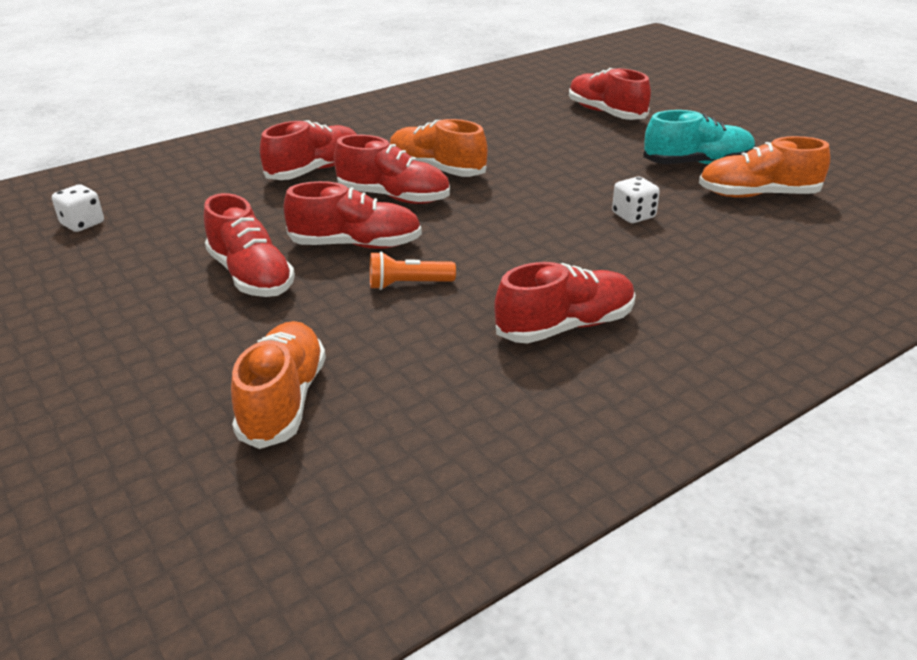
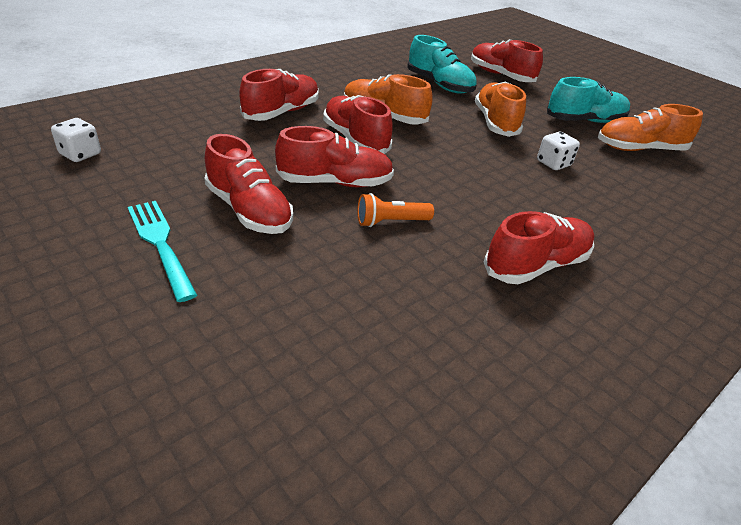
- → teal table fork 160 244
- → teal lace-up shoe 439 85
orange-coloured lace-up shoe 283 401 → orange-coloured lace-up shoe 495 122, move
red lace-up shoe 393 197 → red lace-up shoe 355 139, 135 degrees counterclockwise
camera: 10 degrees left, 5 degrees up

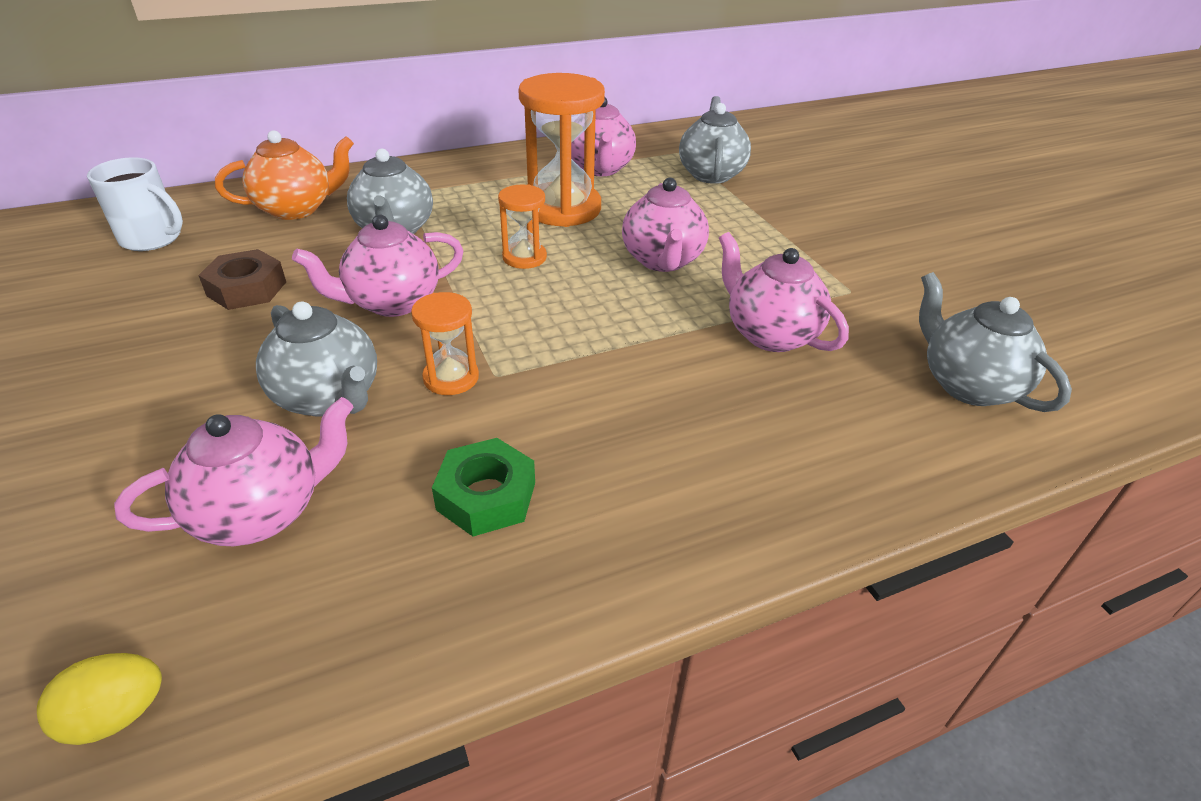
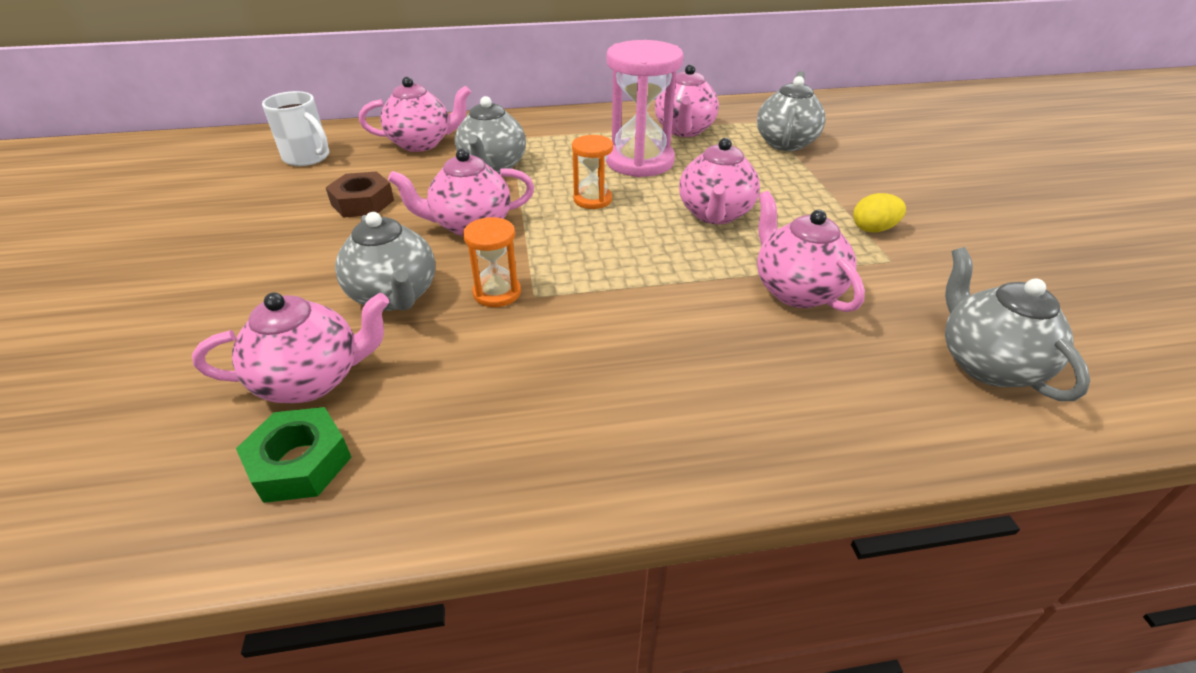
golden toy egg 117 715 → golden toy egg 873 229, move
leaf-green hexagon nut 486 496 → leaf-green hexagon nut 300 463, move
orange-coloured teapot 296 209 → pink teapot 422 143
orange-coloured hourglass 562 208 → pink hourglass 639 161
camera: 15 degrees right, 0 degrees up

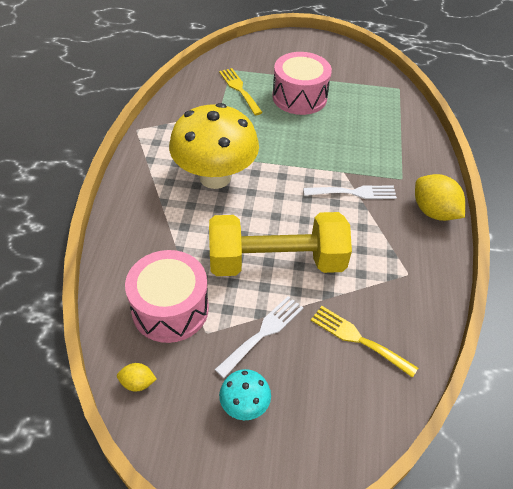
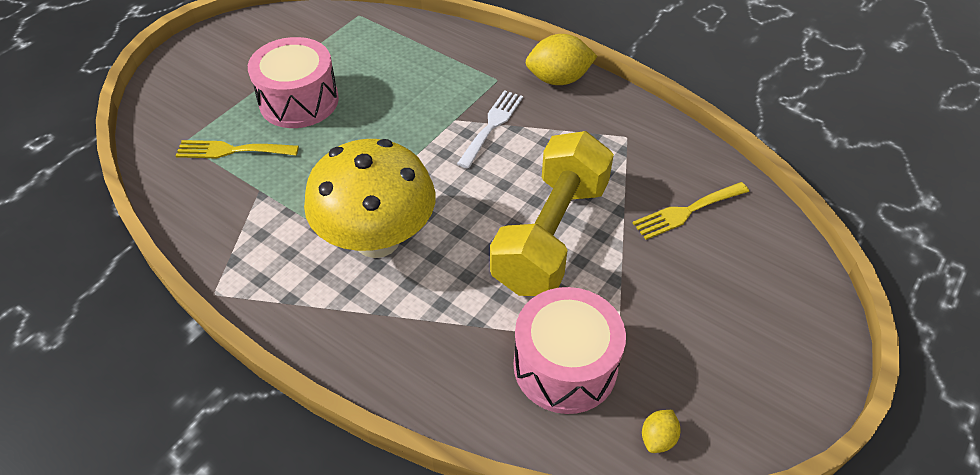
pure white table fork 263 333 → -
teal toadstool 244 405 → -
camera: 60 degrees left, 0 degrees up

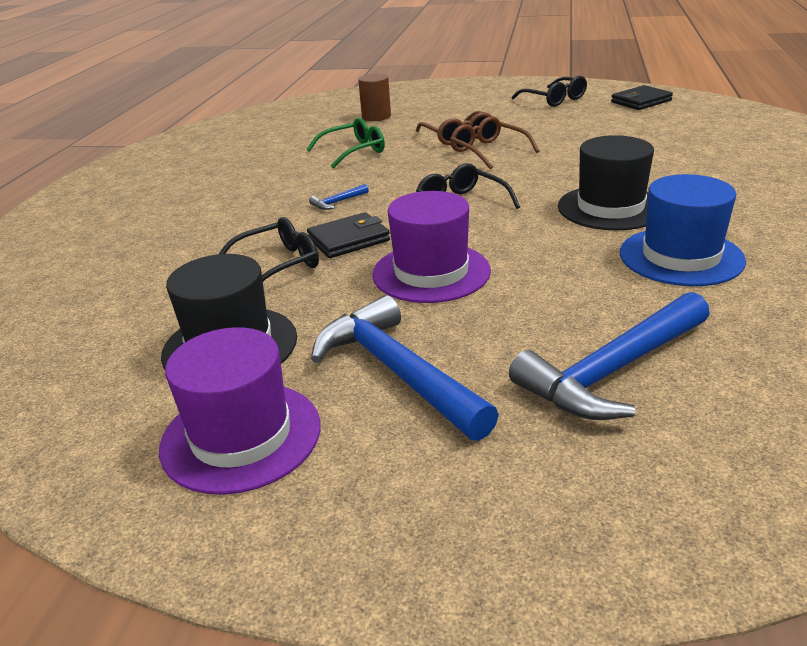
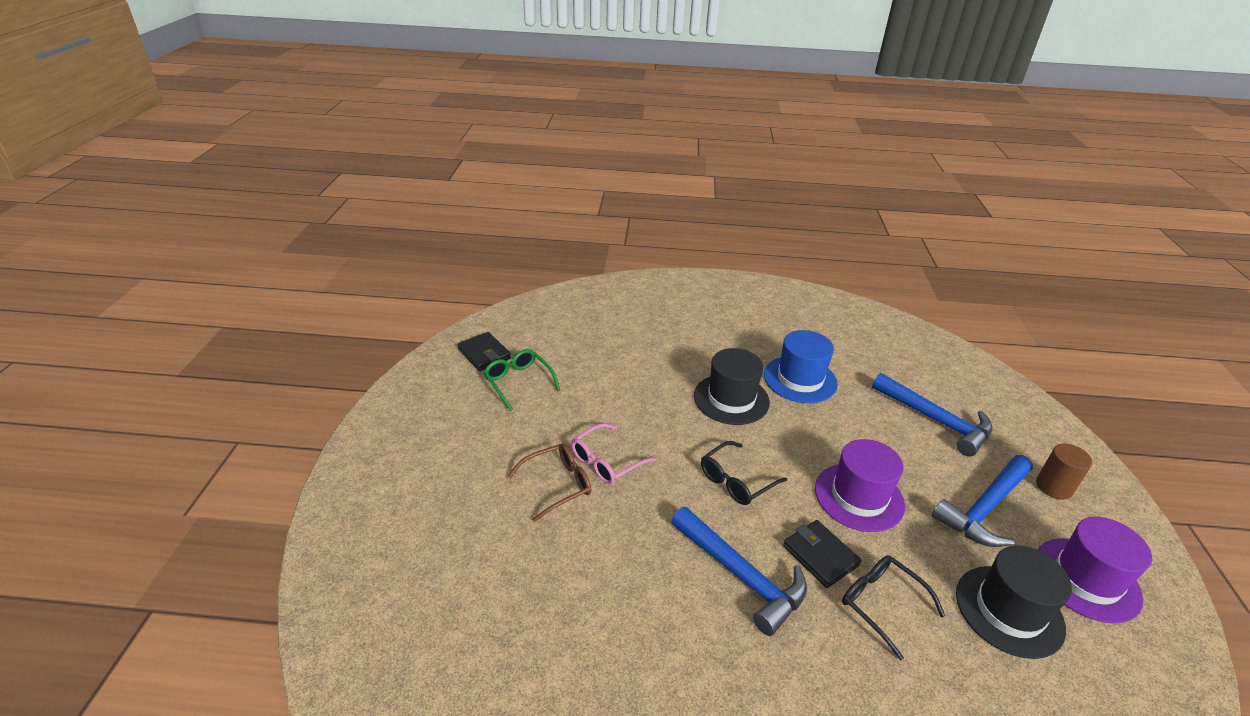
jet-black eyeglasses 554 99 → -
leaf-green eyeglasses 354 151 → leaf-green eyeglasses 518 382, move
dark brown cylinder shape 376 117 → dark brown cylinder shape 1053 487, move
dark brown eyeglasses 488 151 → pink eyeglasses 606 462
royal blue carpenter's hammer 337 202 → royal blue carpenter's hammer 741 576, x2.48
camera: 100 degrees left, 5 degrees up

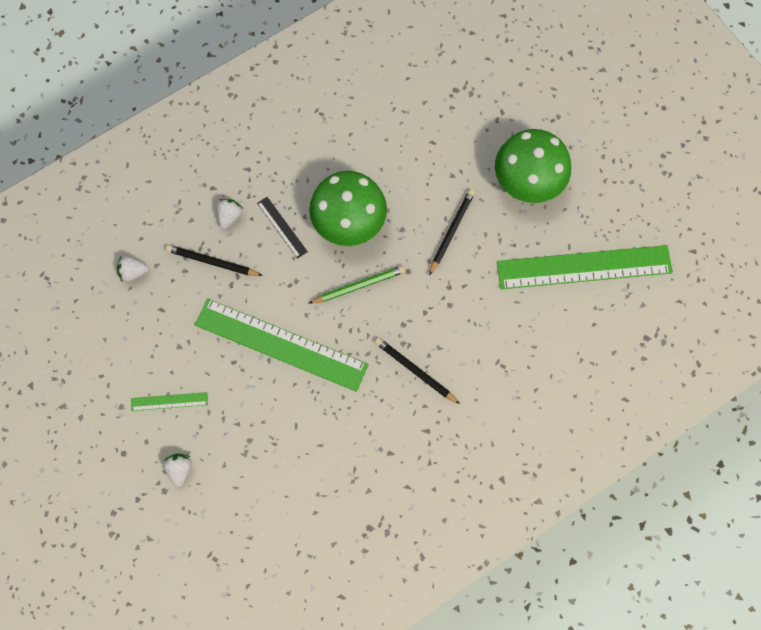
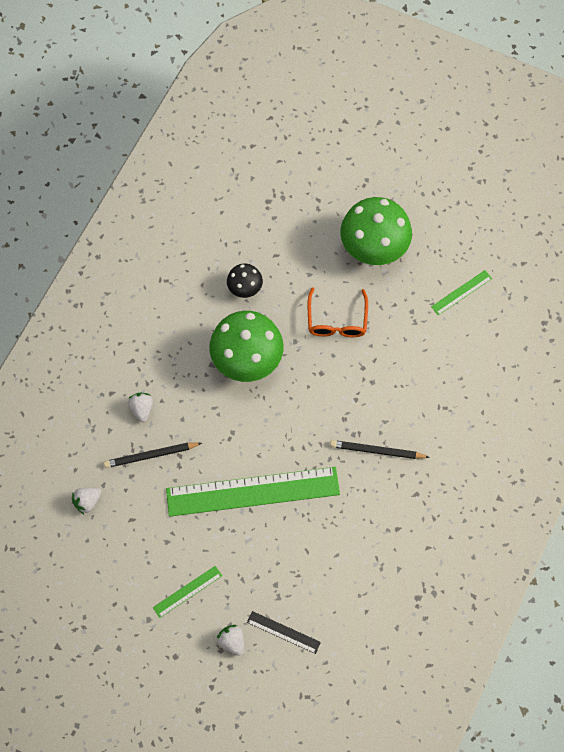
leaf-green lead pencil 359 286 → -
- → jet-black toadstool 245 288
jet-black measuring stick 282 227 → jet-black measuring stick 283 632, move
jet-black lead pencil 451 231 → orange-coloured eyeglasses 337 321
leaf-green measuring stick 584 267 → leaf-green measuring stick 461 292, x0.42
camera: 30 degrees left, 5 degrees down

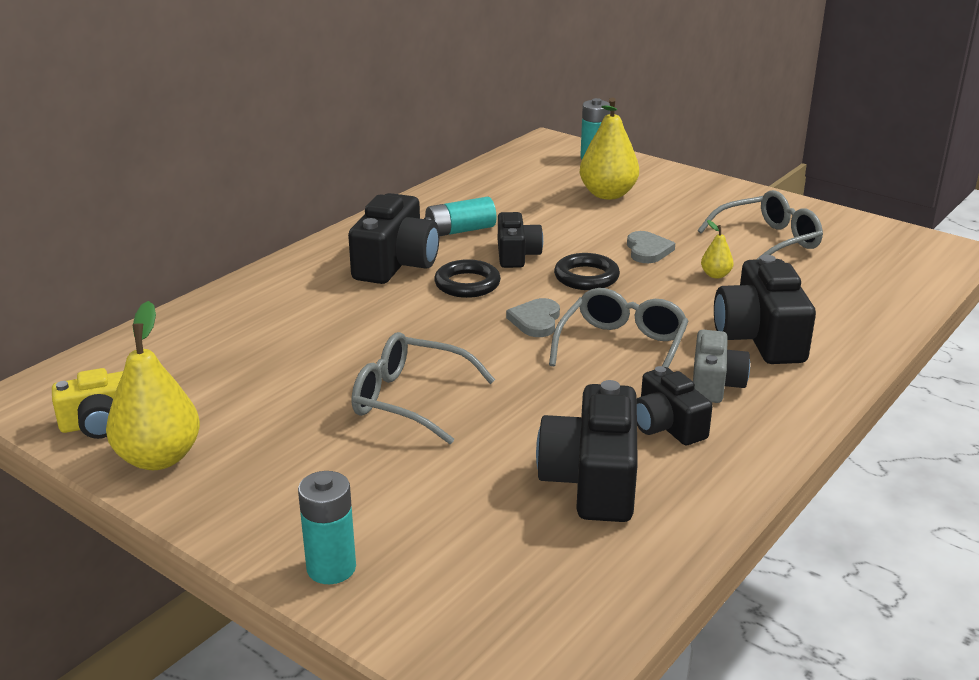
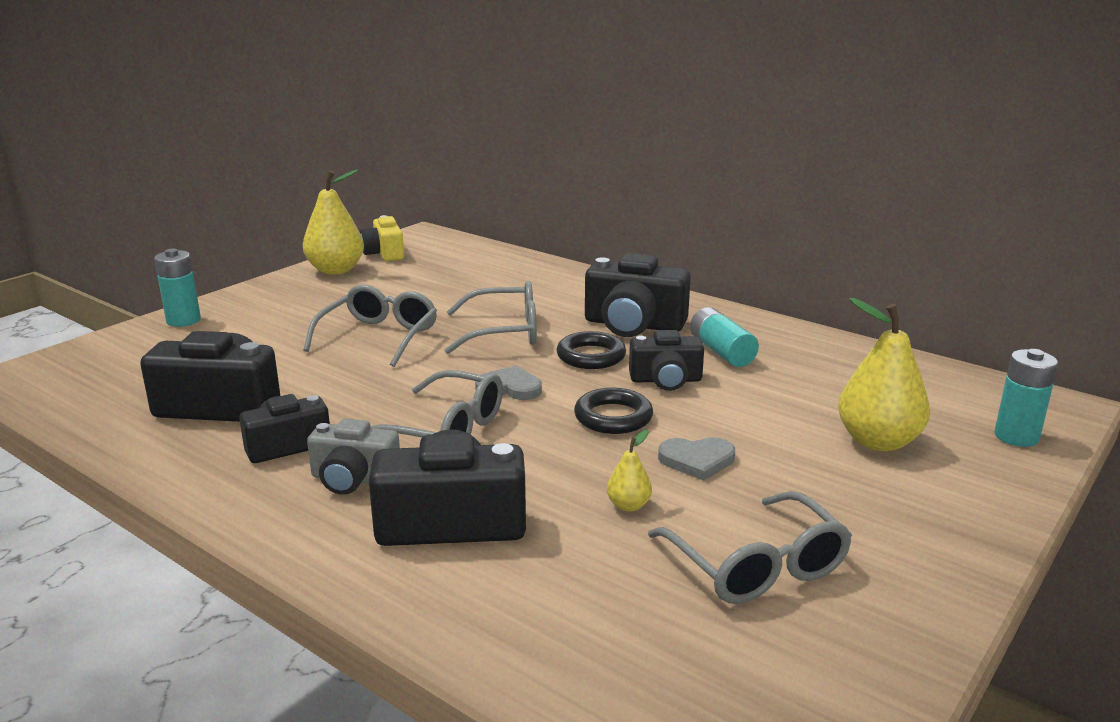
- → gray eyeglasses 503 332
camera: 90 degrees right, 5 degrees down

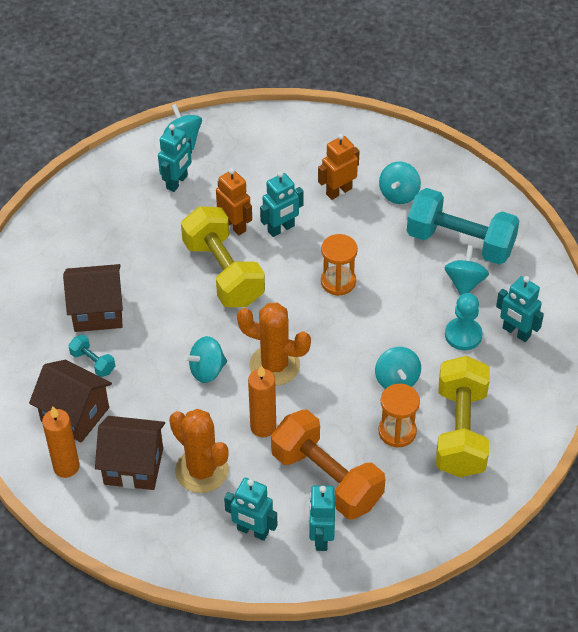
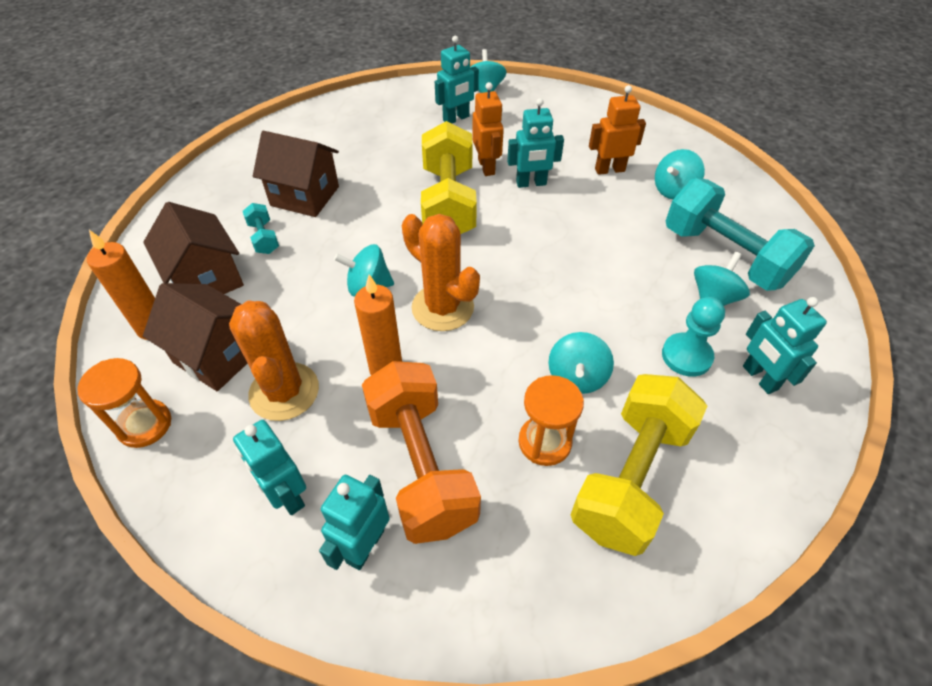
orange-coloured hourglass 338 282 → orange-coloured hourglass 144 425, move
camera: 25 degrees right, 0 degrees up

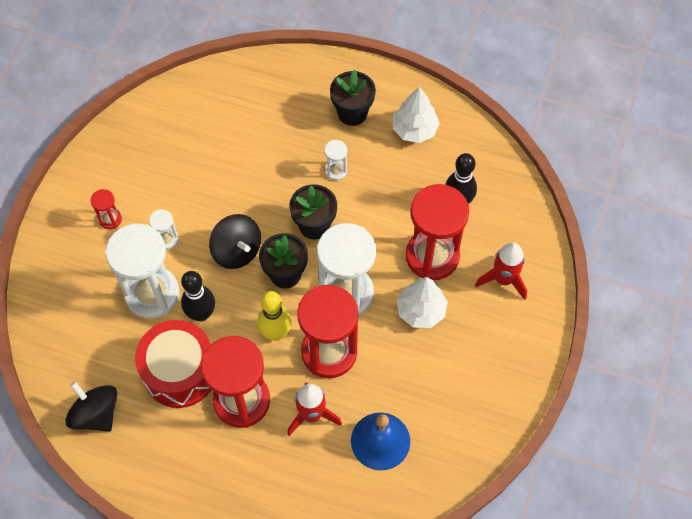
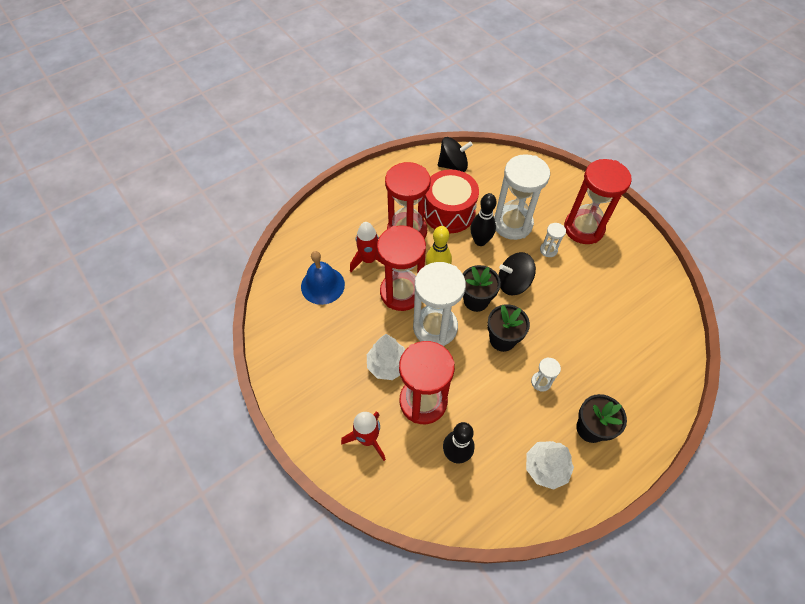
red hourglass 110 219 → red hourglass 583 228, x2.33
camera: 125 degrees right, 5 degrees down

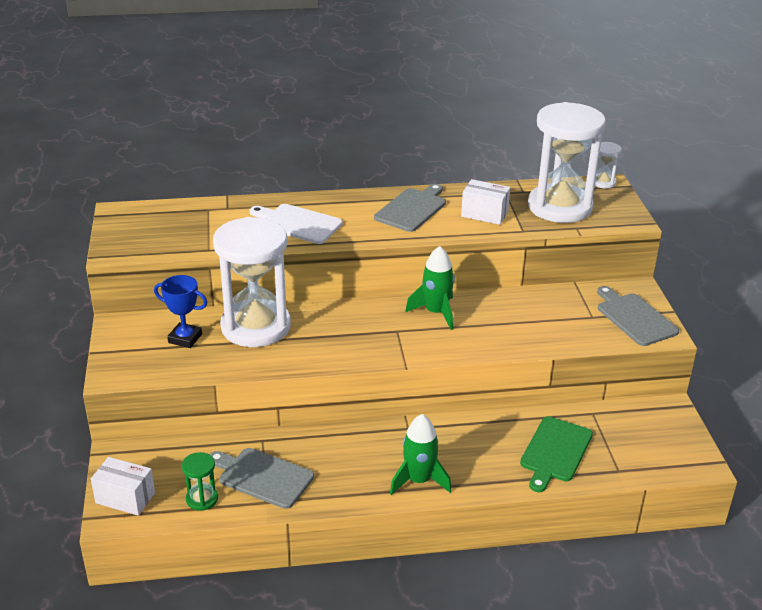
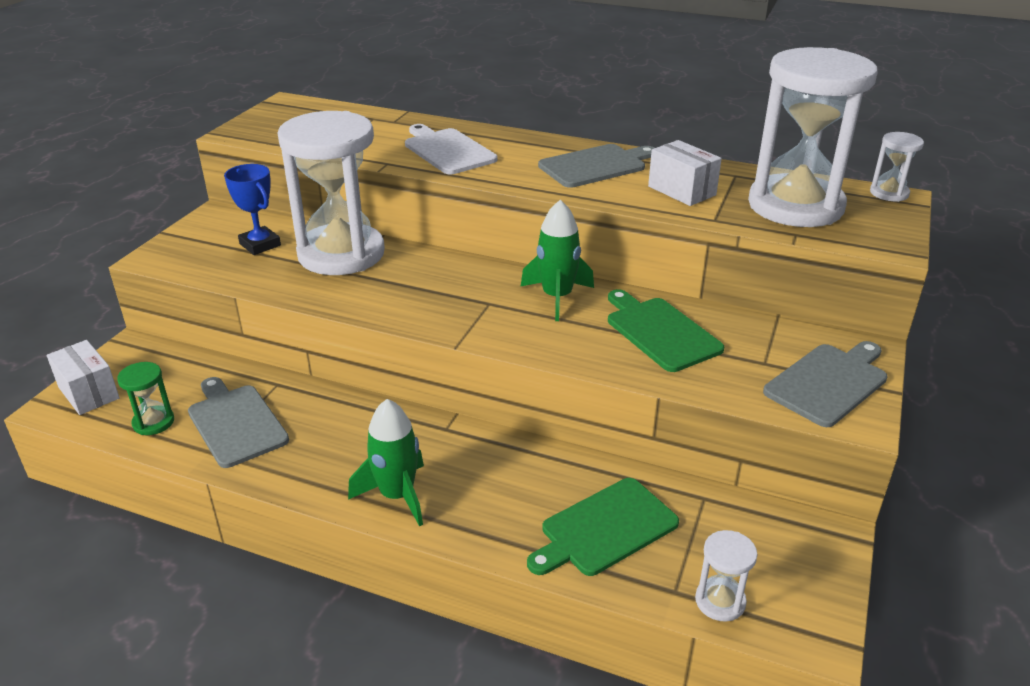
- → leaf-green chopping board 660 331
- → pure white hourglass 720 601
gray chopping board 634 317 → gray chopping board 829 382, 45 degrees clockwise
camera: 30 degrees right, 0 degrees up

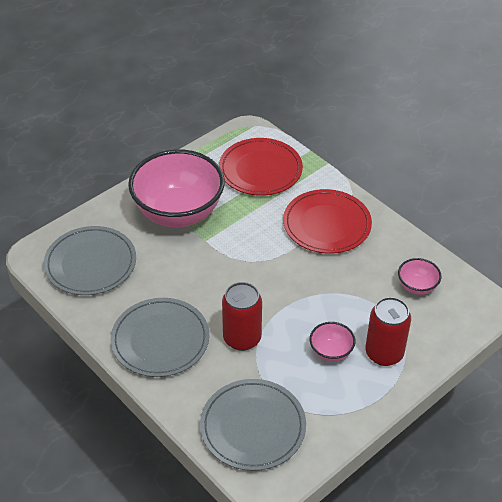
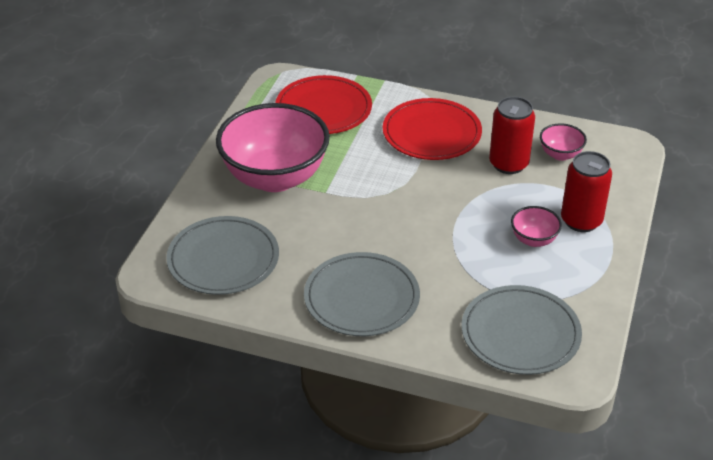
red soda can 242 338 → red soda can 508 164, move
camera: 30 degrees left, 5 degrees down

